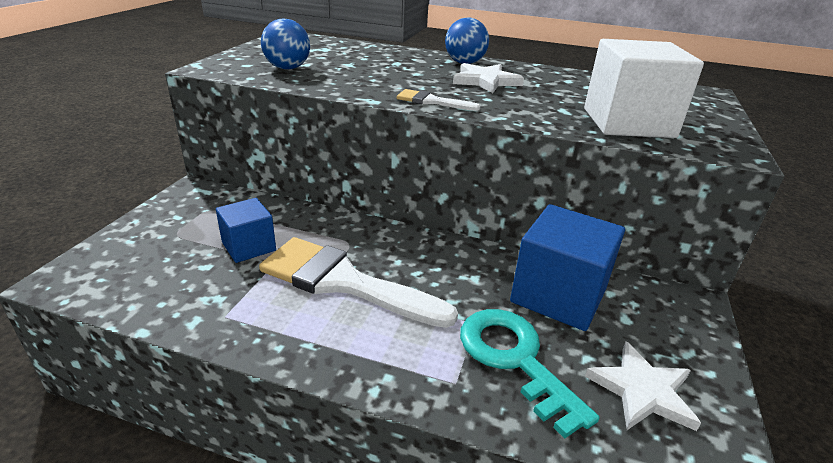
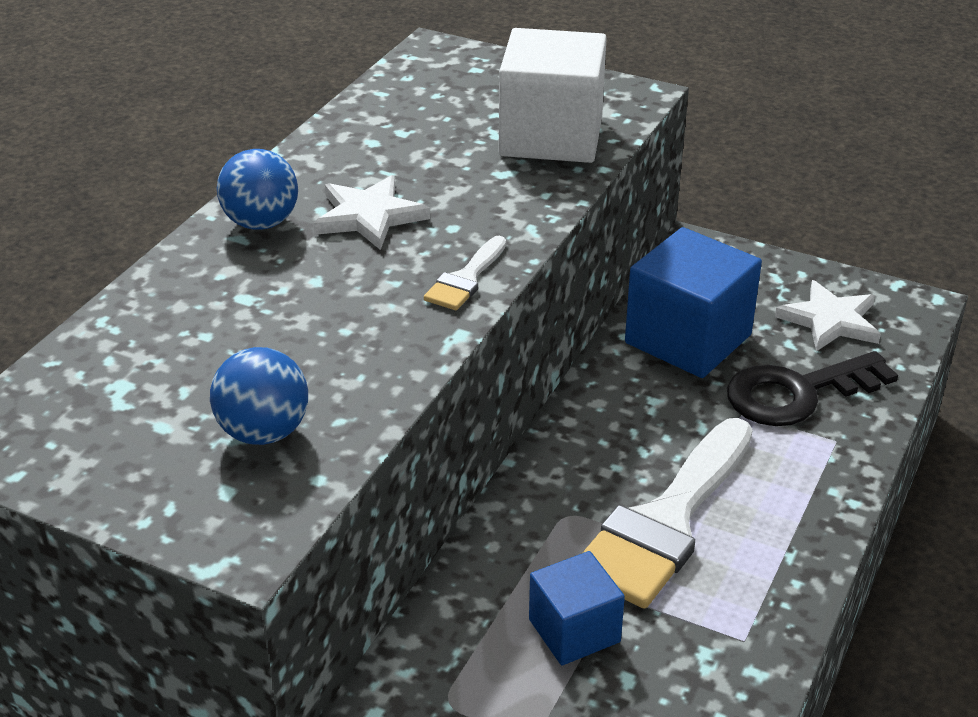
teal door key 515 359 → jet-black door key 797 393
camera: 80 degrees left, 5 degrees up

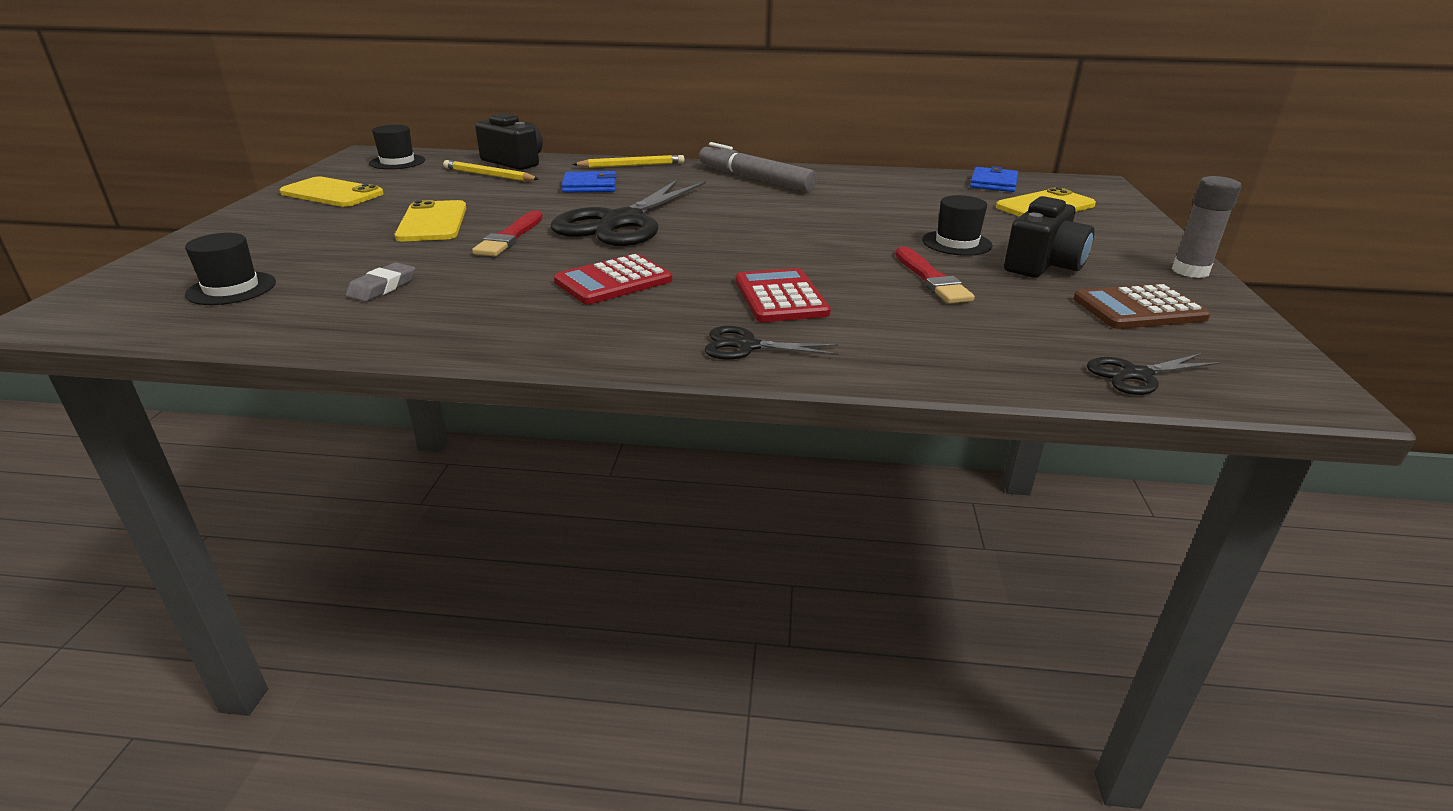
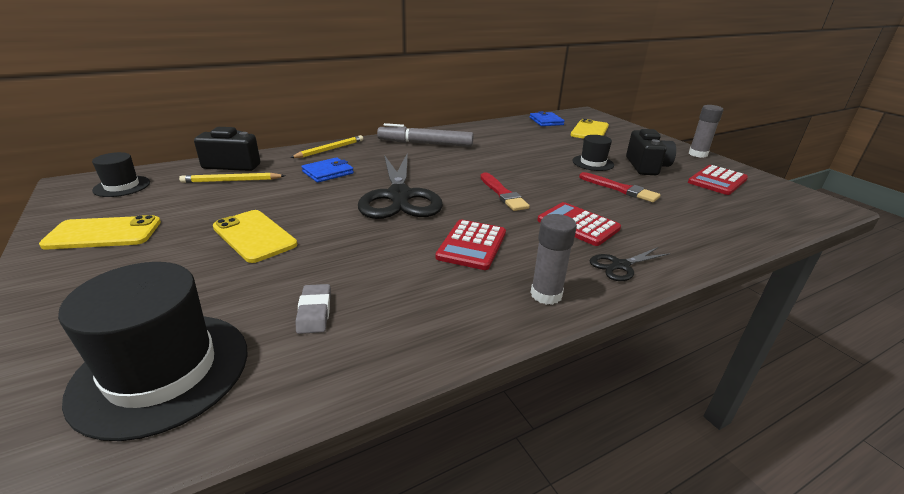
jet-black shears 1136 375 → -
- → gray stick of glue 546 294
red paint brush 510 237 → red paint brush 503 194, move
dark brown calculator 1138 309 → red calculator 717 181
jet-black top hat 231 288 → jet-black top hat 162 371, x1.85
camera: 35 degrees left, 0 degrees up

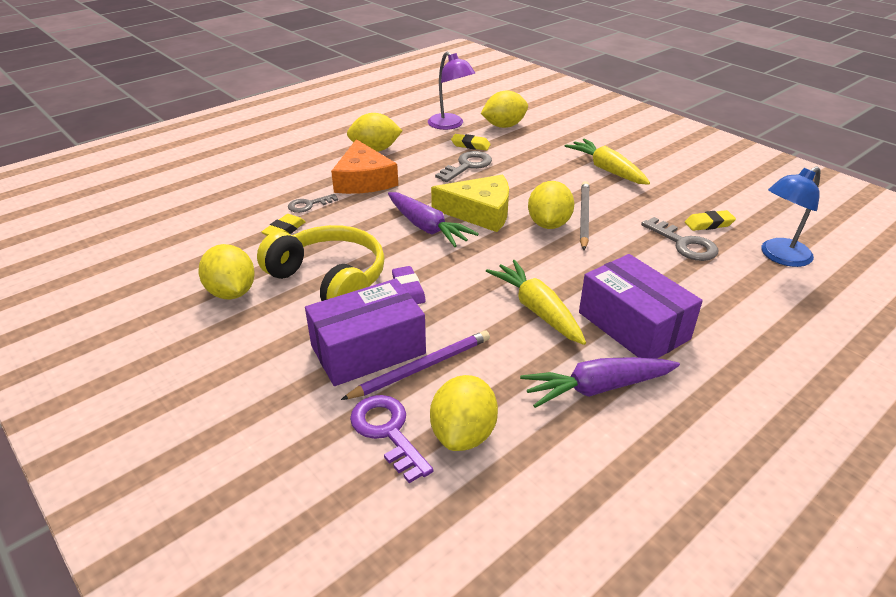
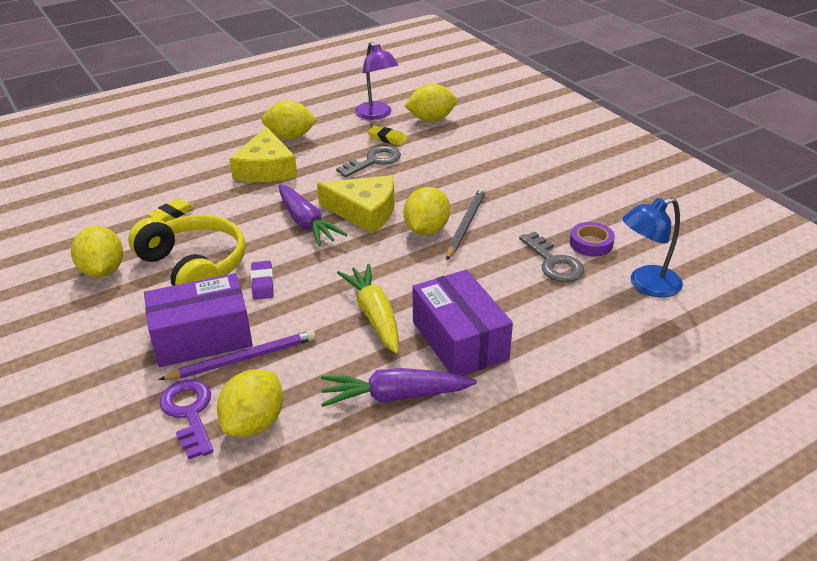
gray door key 309 205 → -
golden root vegetable 607 170 → -
golden pencil eraser 709 224 → violet sticky tape 591 243
orange-coloured cheese 363 180 → golden cheese 266 168
camera: 10 degrees right, 0 degrees up

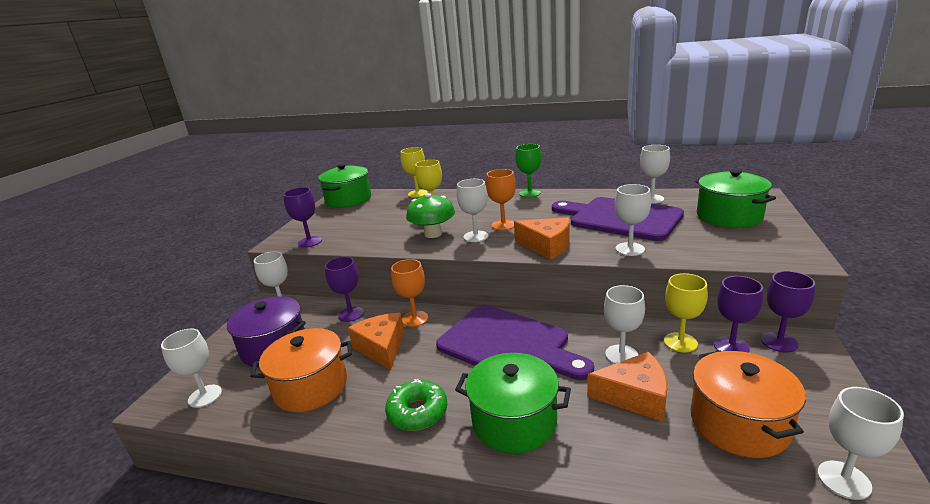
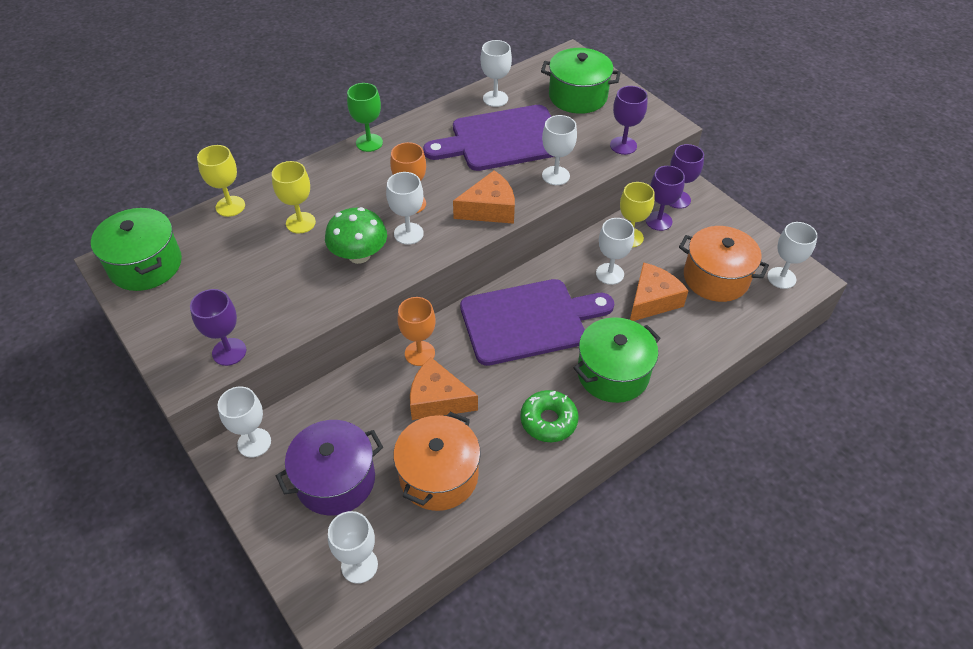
violet goblet 351 314 → violet goblet 623 145, move
camera: 55 degrees left, 25 degrees up

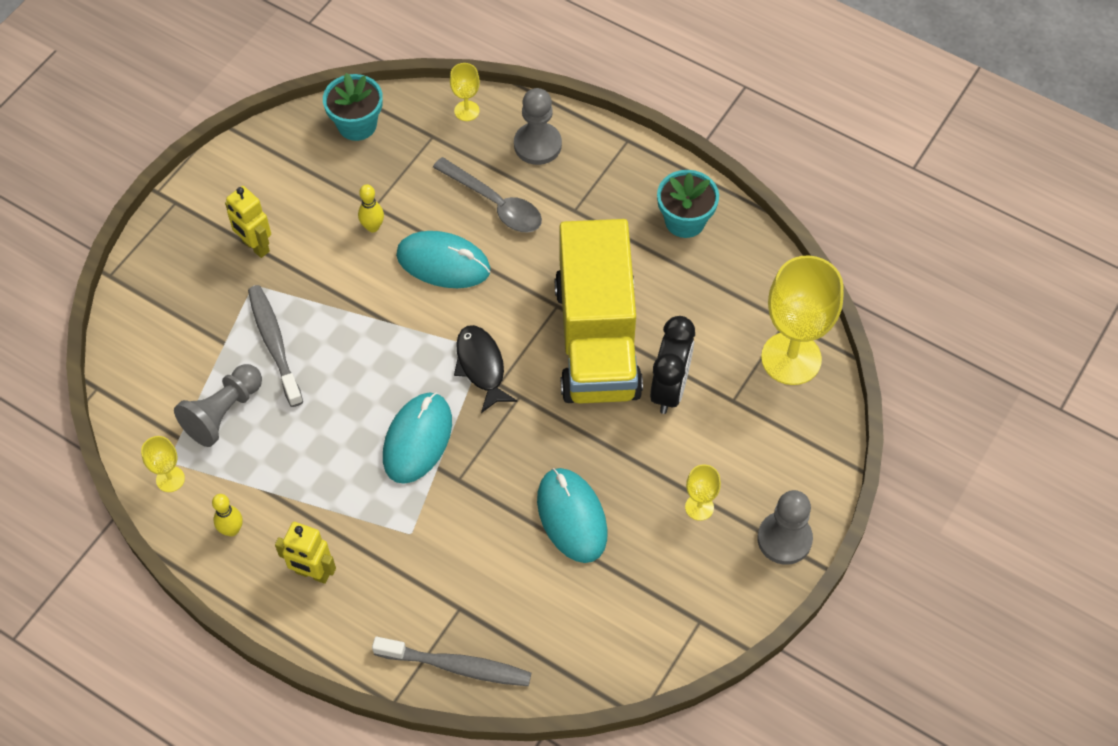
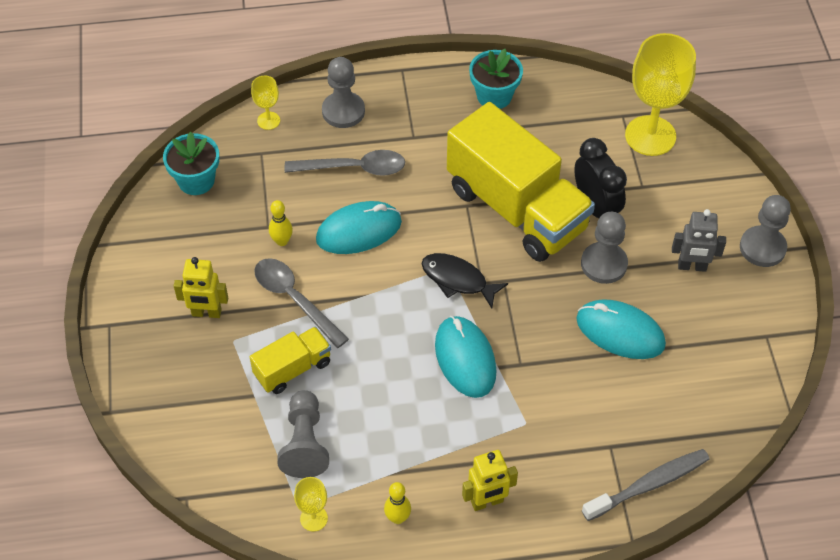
- → gray tablespoon 295 299
- → gray pawn 604 264
gray tooth brush 274 343 → golden toy truck 293 369
golden goblet 699 507 → gray toy robot 692 266
camera: 40 degrees left, 5 degrees down

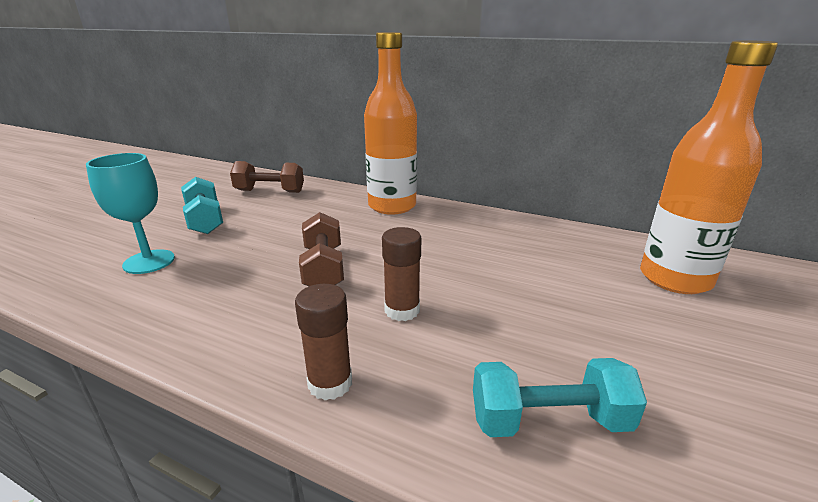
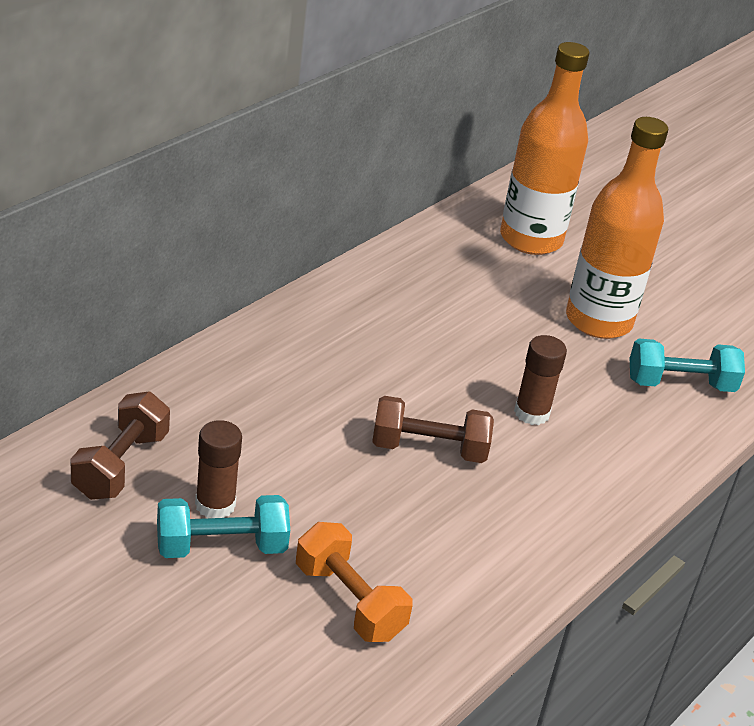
dark brown stick of glue 330 383 → dark brown stick of glue 215 505, move
orange-coloured drink bottle 392 206 → orange-coloured drink bottle 598 321, move
teal goblet 149 262 → orange-coloured hand weight 349 601
teal hand weight 549 420 → teal hand weight 680 384, 75 degrees clockwise
camera: 80 degrees left, 10 degrees up

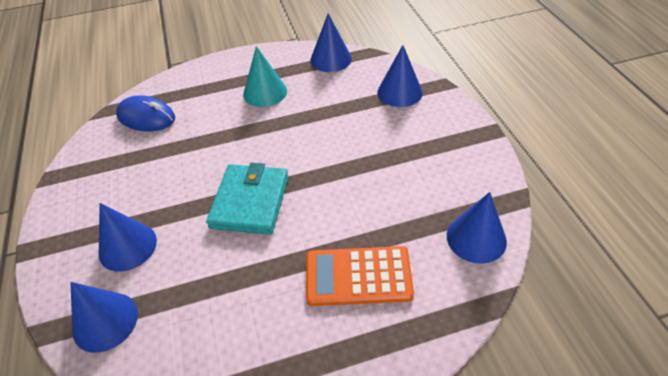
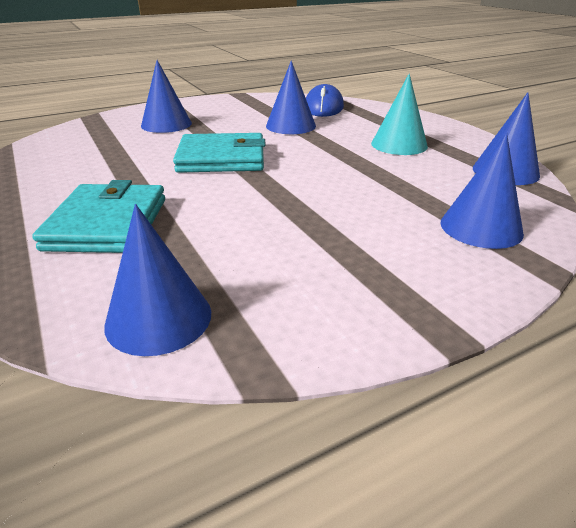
royal blue cone shape 105 321 → royal blue cone shape 290 126, move
orange-coloured calculator 358 276 → teal billfold 107 224
camera: 75 degrees right, 15 degrees down

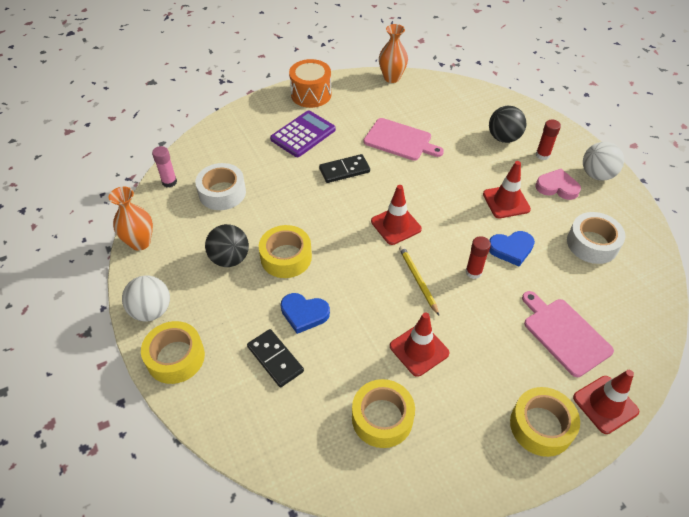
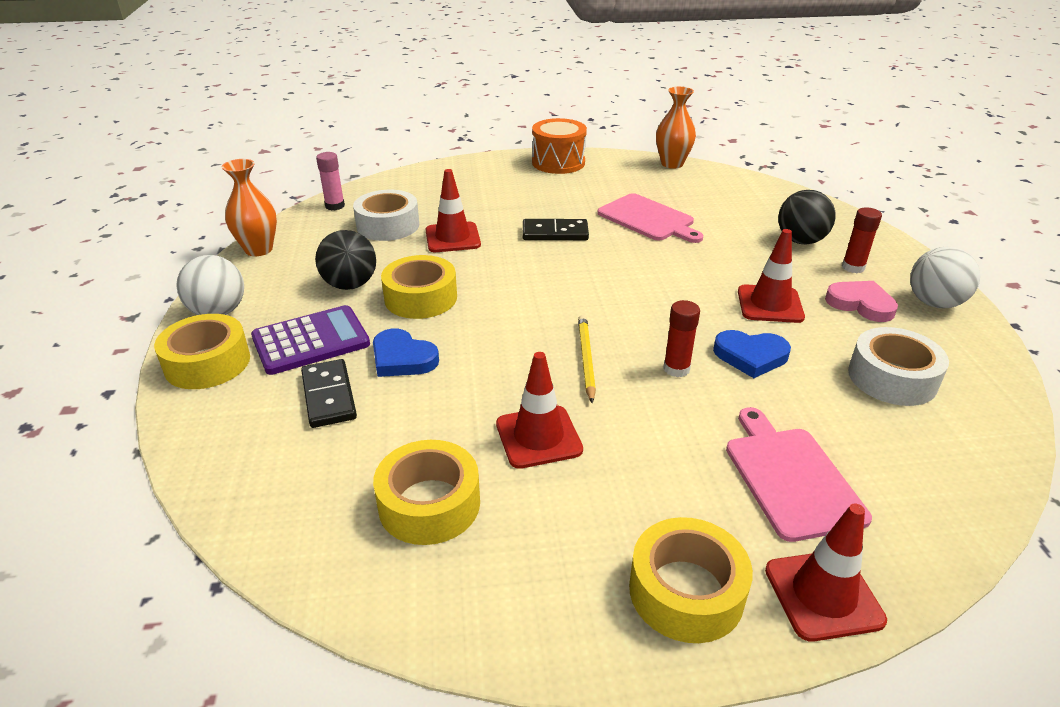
violet calculator 303 134 → violet calculator 311 341, move
red traffic cone 396 225 → red traffic cone 452 238, move
camera: 20 degrees right, 15 degrees down

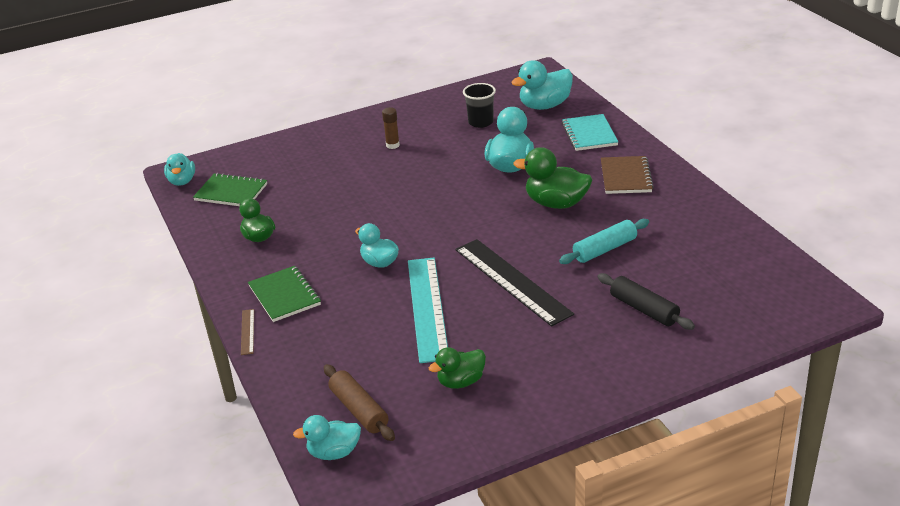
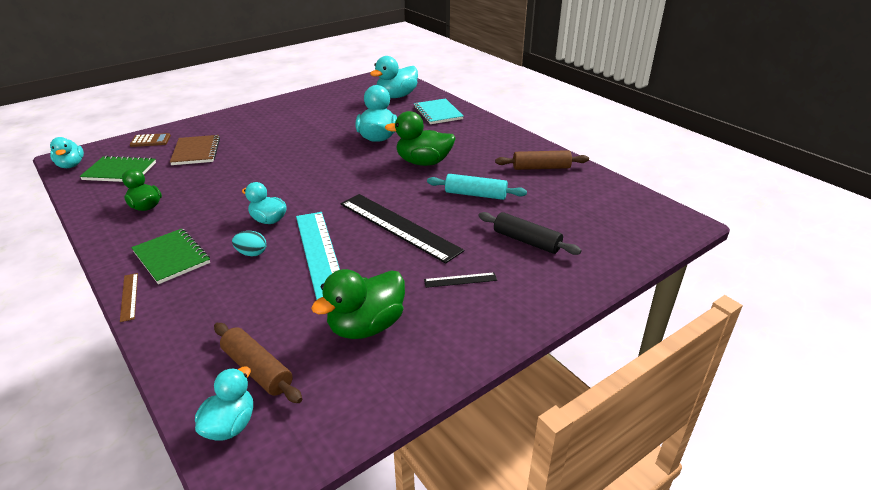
dark brown stick of glue 392 145 → -
jet-black tumbler 480 122 → -
- → dark brown calculator 150 141
- → teal toy egg 251 253
- → jet-black measuring stick 460 280
- → dark brown rolling pin 541 167
dark brown notepad 626 177 → dark brown notepad 196 152, move
teal toy duck 334 452 → teal toy duck 230 425, 135 degrees clockwise
teal rolling pin 604 249 → teal rolling pin 475 194, 60 degrees clockwise
leaf-green toy duck 461 382 → leaf-green toy duck 366 326, x1.56
camera: 15 degrees left, 0 degrees up

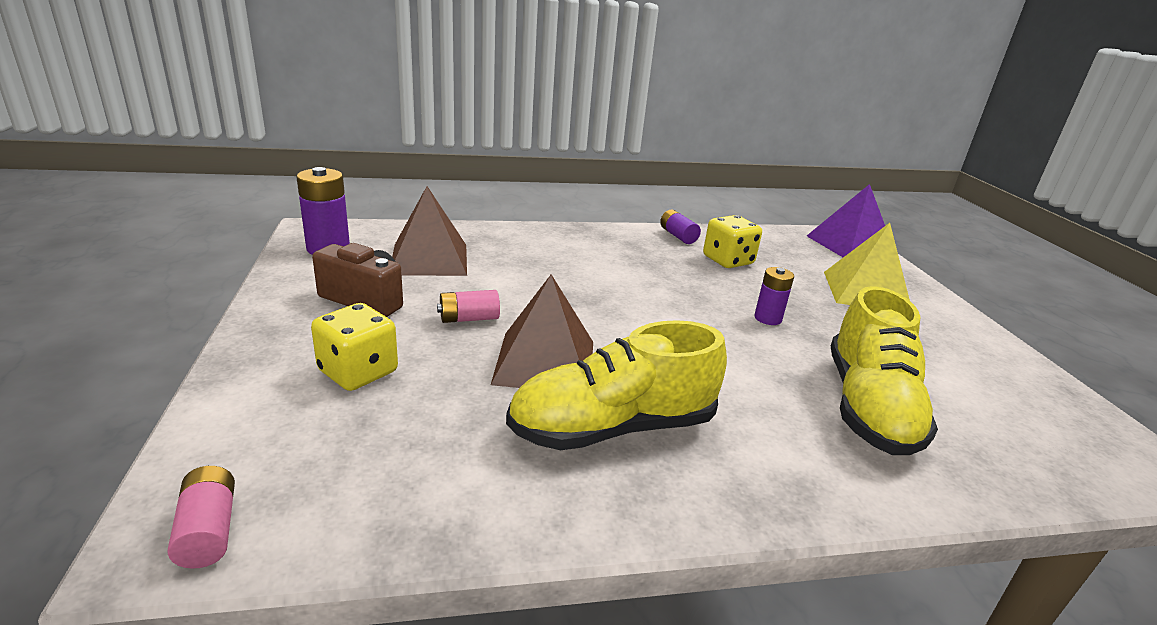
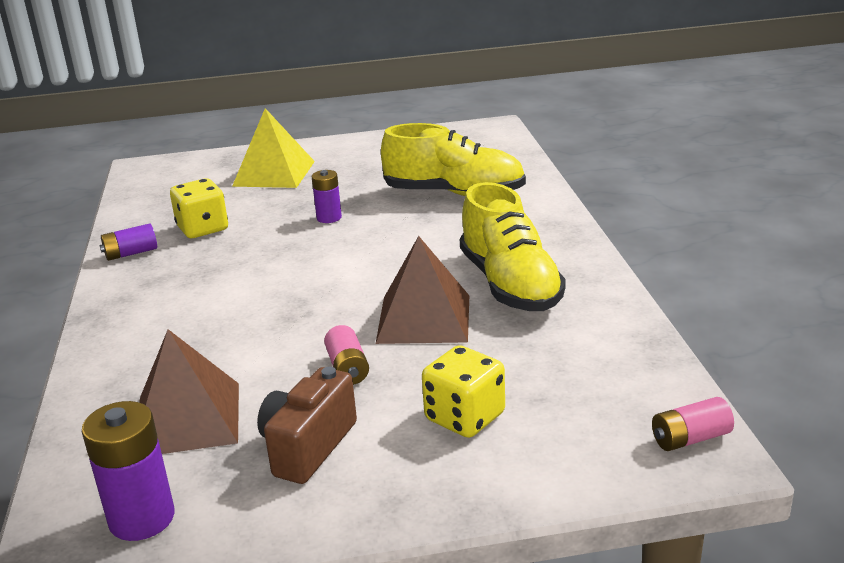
violet solid pyramid 850 245 → -
camera: 85 degrees left, 0 degrees up

